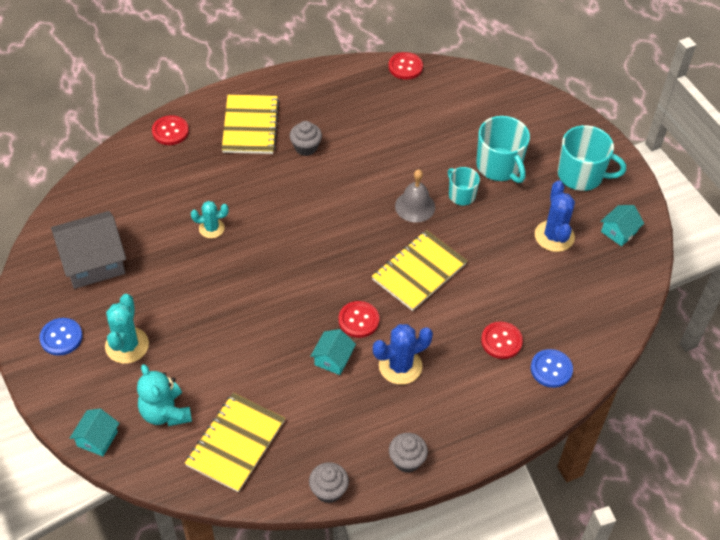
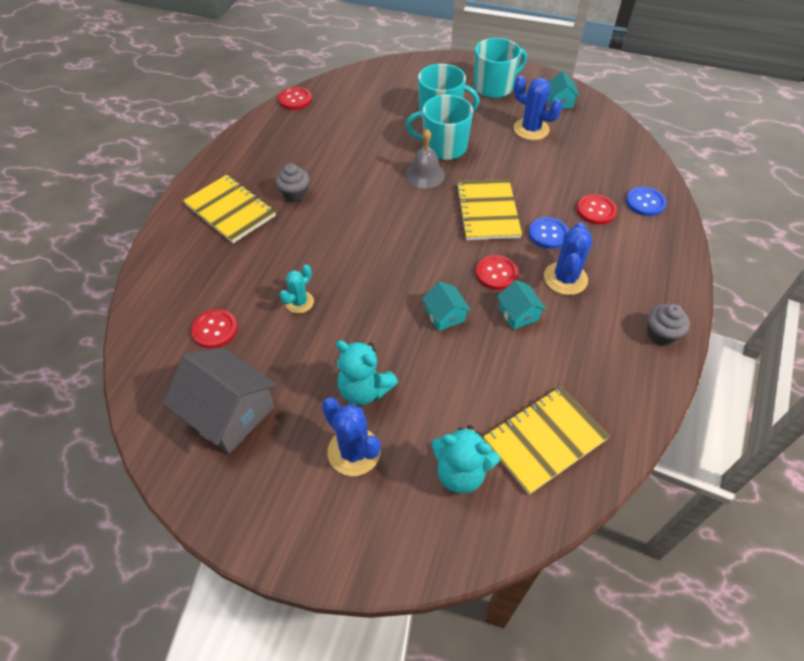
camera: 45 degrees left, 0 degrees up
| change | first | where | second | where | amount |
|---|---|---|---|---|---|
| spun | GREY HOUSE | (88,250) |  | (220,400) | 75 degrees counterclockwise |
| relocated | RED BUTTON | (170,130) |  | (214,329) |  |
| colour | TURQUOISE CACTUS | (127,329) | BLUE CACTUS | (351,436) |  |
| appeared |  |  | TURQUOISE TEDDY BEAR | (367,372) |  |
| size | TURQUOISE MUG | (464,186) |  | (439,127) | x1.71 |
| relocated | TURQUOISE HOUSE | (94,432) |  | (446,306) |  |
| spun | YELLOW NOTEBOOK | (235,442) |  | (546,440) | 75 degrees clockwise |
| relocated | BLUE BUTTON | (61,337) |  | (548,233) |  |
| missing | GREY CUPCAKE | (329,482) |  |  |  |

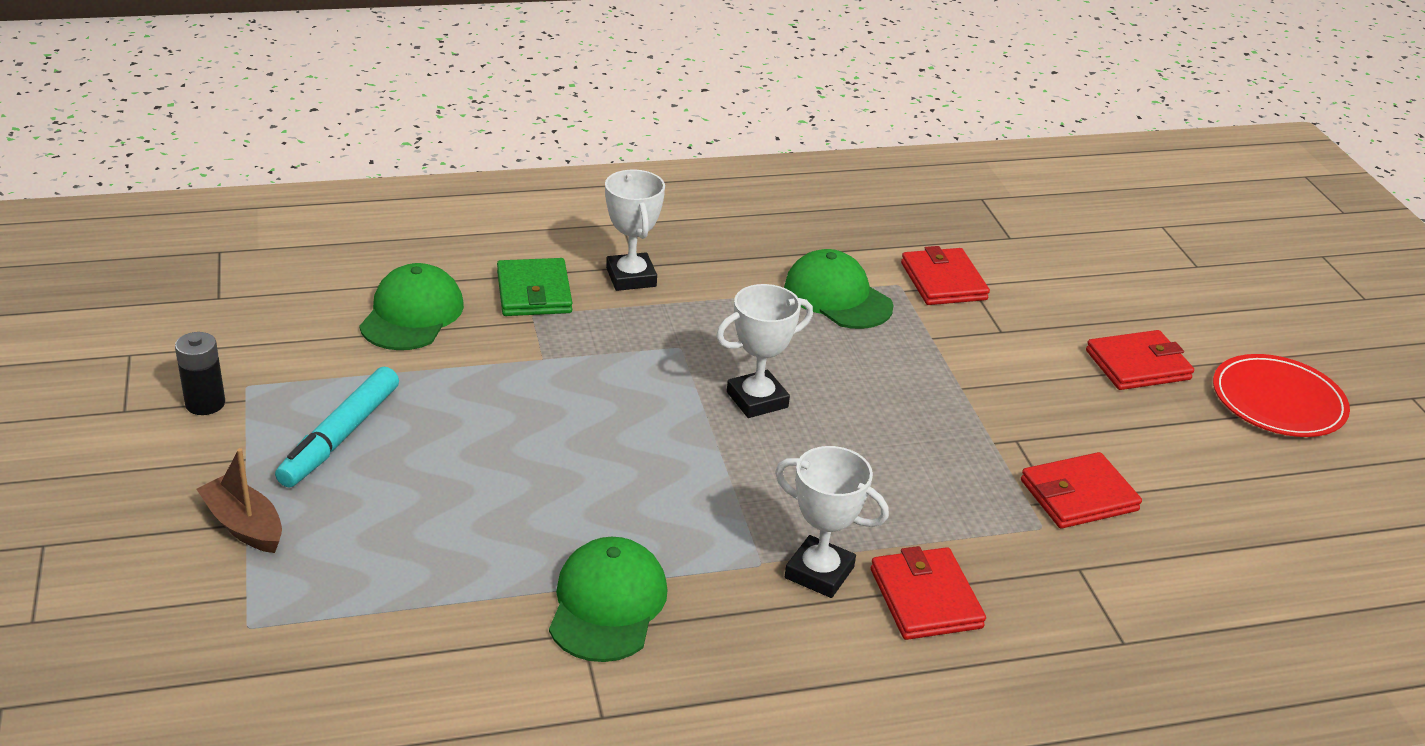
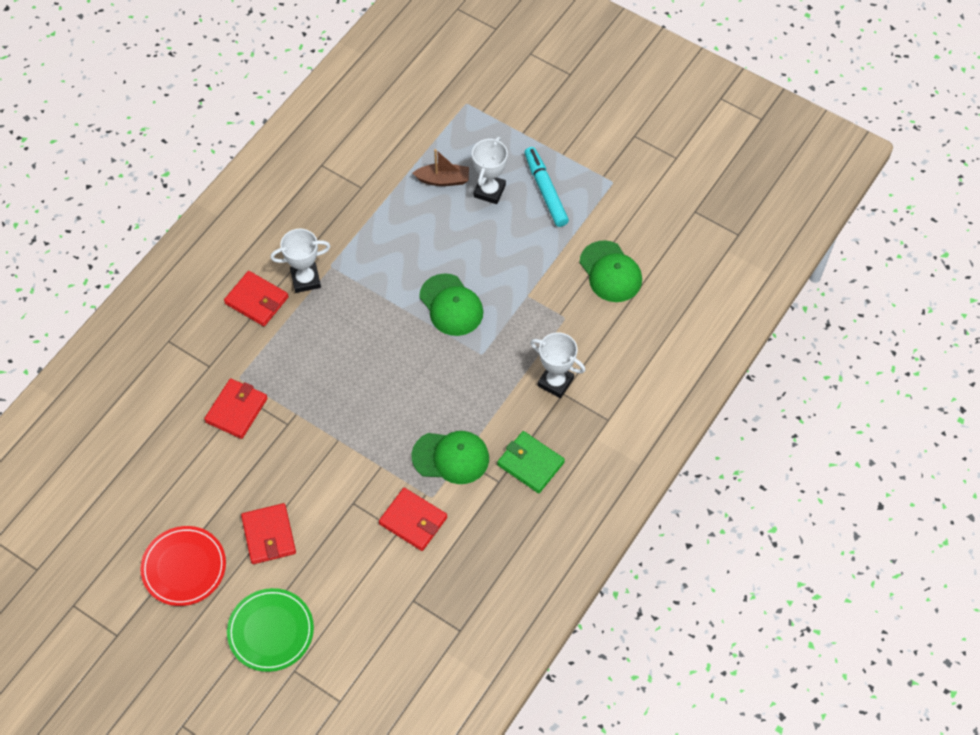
camera: 140 degrees right, 25 degrees up
| change | first | where | second | where | amount |
|---|---|---|---|---|---|
| appeared |  |  | GREEN PLATE | (270,630) |  |
| spun | RED WALLET | (1140,360) |  | (268,533) | 45 degrees counterclockwise |
| relocated | BROWN BOAT | (239,500) |  | (441,167) |  |
| relocated | GREEN CAP | (608,599) |  | (451,304) |  |
| relocated | WHITE TROPHY | (764,351) |  | (490,170) |  |
| relocated | GREEN WALLET | (534,287) |  | (531,462) |  |
| missing | BLACK BATTERY | (200,373) |  |  |  |

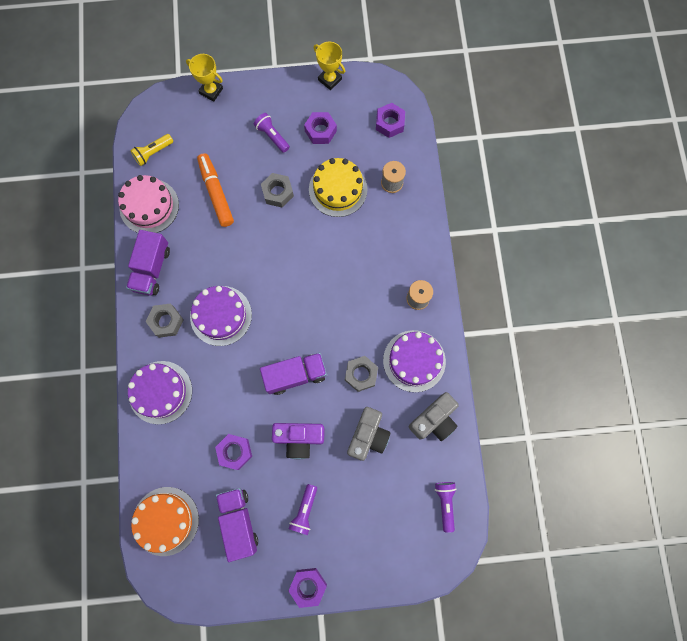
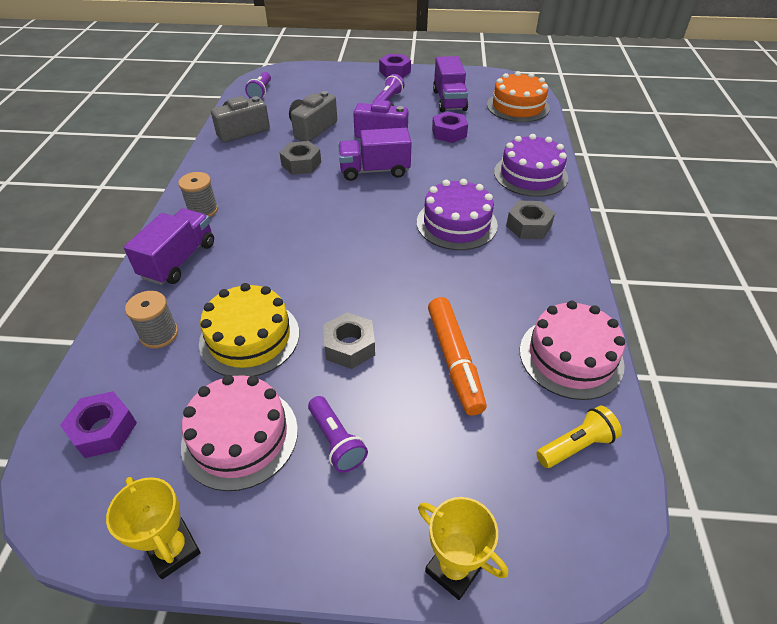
camera: 170 degrees left, 30 degrees down
| change | first | where | second | where | amount |
|---|---|---|---|---|---|
| relocated | PURPLE TRUCK | (148,263) |  | (169,246) |  |
| exchanged | PURPLE NUT | (320,128) | PINK CAKE | (239,433) |  |
| missing | PURPLE CAKE | (414,361) |  |  |  |

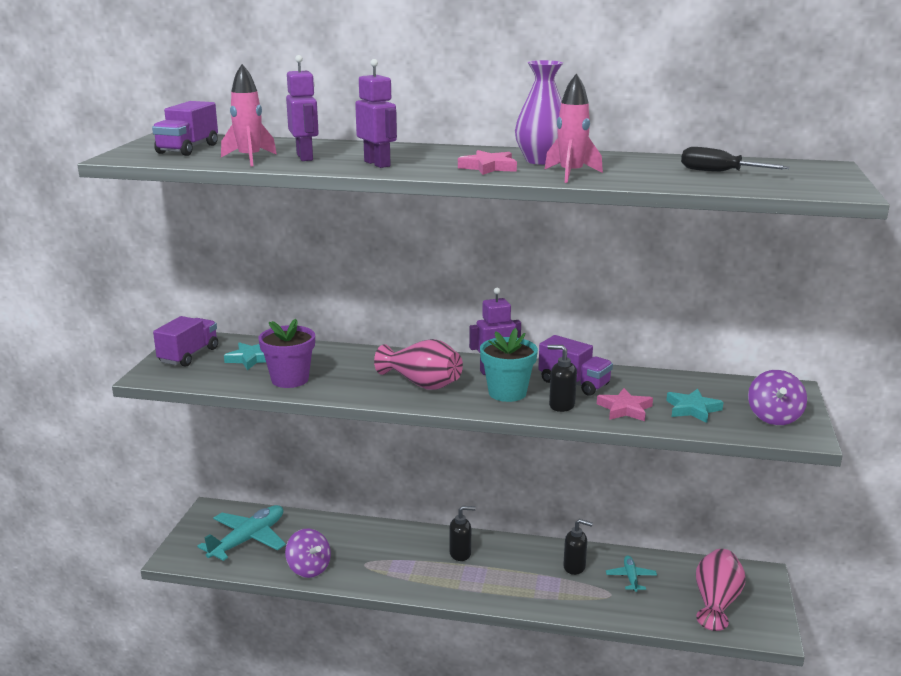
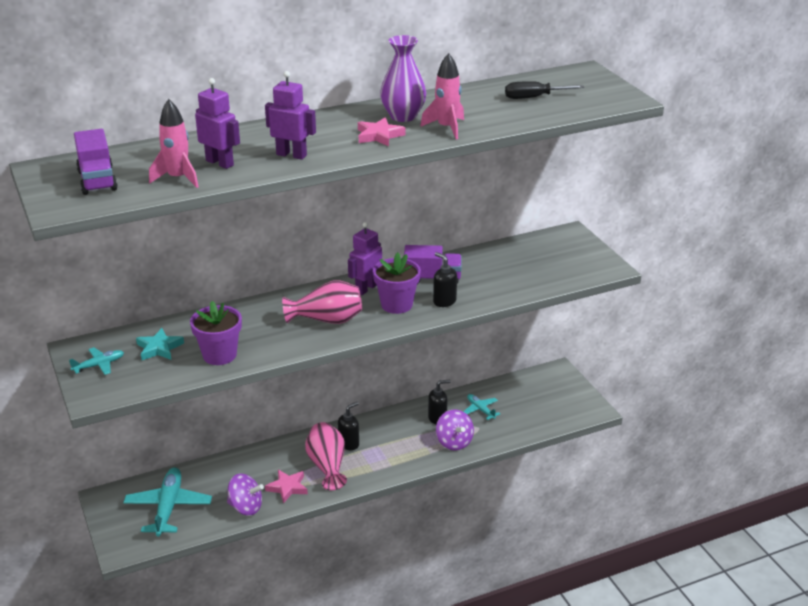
camera: 35 degrees left, 10 degrees up
| change | first | where | second | where | amount |
|---|---|---|---|---|---|
| exchanged | PURPLE TRUCK | (185,341) | TURQUOISE PLANE | (96,361) |  |
| relocated | PINK STAR | (625,404) |  | (286,486) |  |
| relocated | PINK VASE | (721,590) |  | (326,456) |  |
| colour | TURQUOISE FLOWER POT | (509,365) | PURPLE FLOWER POT | (397,283) |  |
| spun | BLACK SOAP DISPENSER | (562,378) |  | (445,279) | 60 degrees clockwise |
| relocated | PURPLE SPINNING TOP | (777,397) |  | (455,430) |  |
| missing | TURQUOISE STAR | (694,406) |  |  |  |

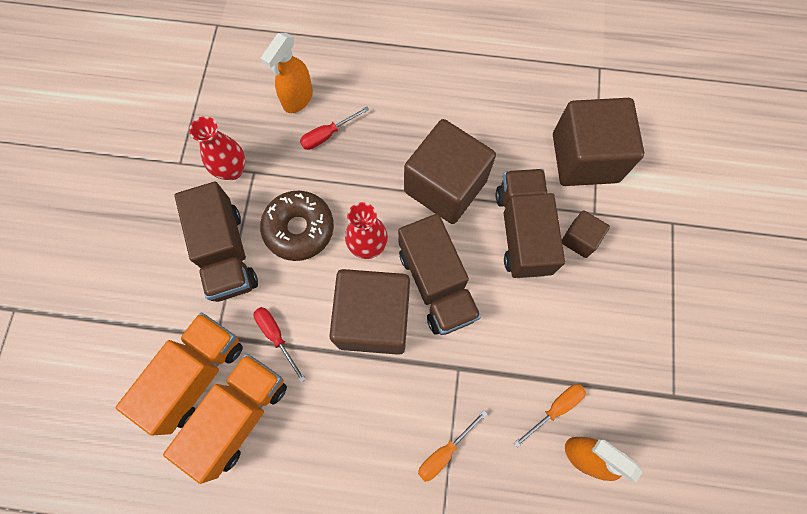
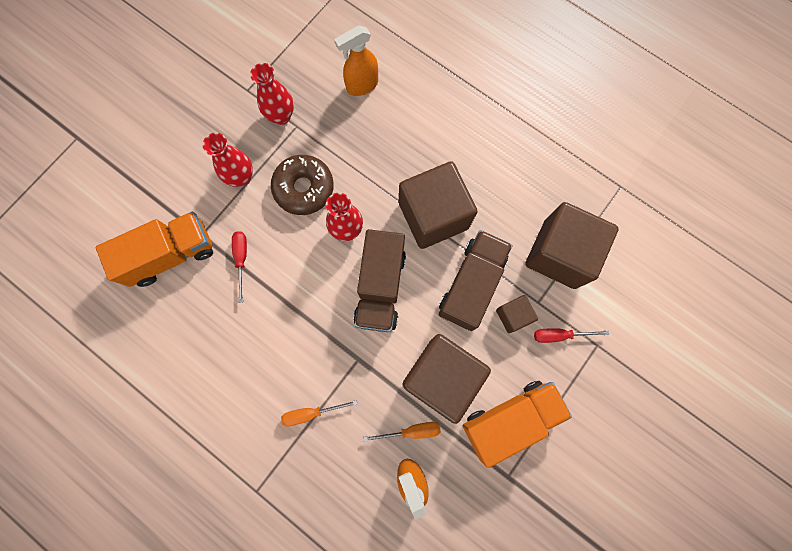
camera: 30 degrees right, 5 degrees up
| change | first | where | second | where | amount |
|---|---|---|---|---|---|
| exchanged | BROWN TRUCK | (216,242) | RED VASE | (227,160) |  |
| relocated | BROWN CUBE | (369,312) |  | (446,379) |  |
| relocated | ORANGE TRUCK | (225,419) |  | (517,424) |  |
| relocated | RED SCREWDRIVER | (334,128) |  | (571,335) |  |

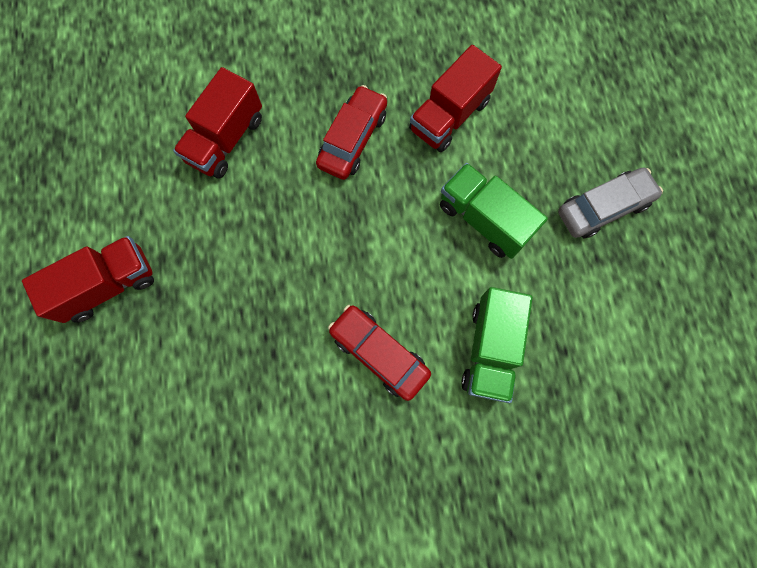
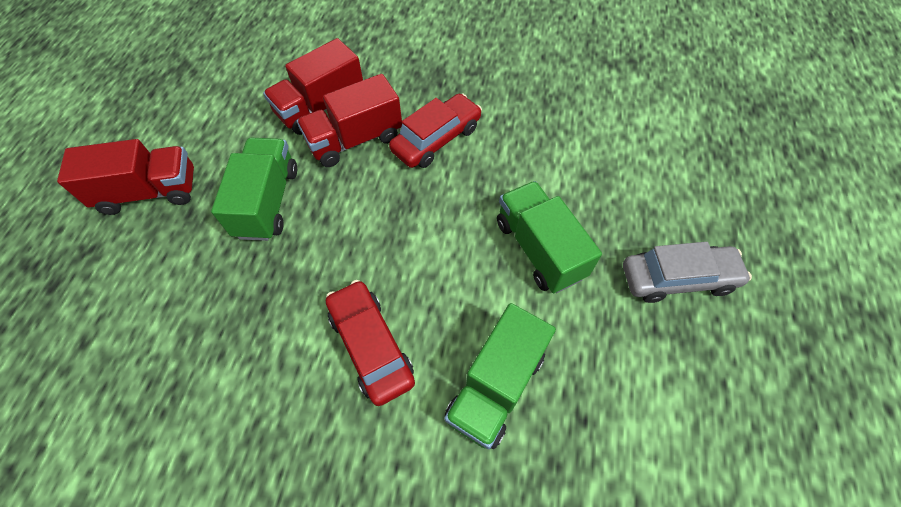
camera: 20 degrees right, 15 degrees down
| change | first | where | second | where | amount |
|---|---|---|---|---|---|
| appeared |  |  | GREEN TRUCK | (254,189) |  |
| relocated | RED TRUCK | (455,98) |  | (349,120) |  |

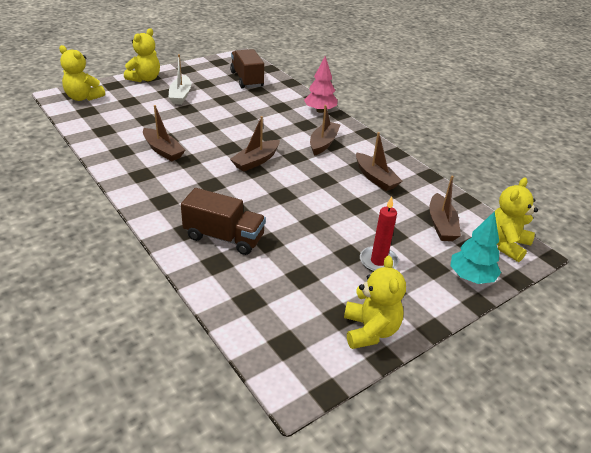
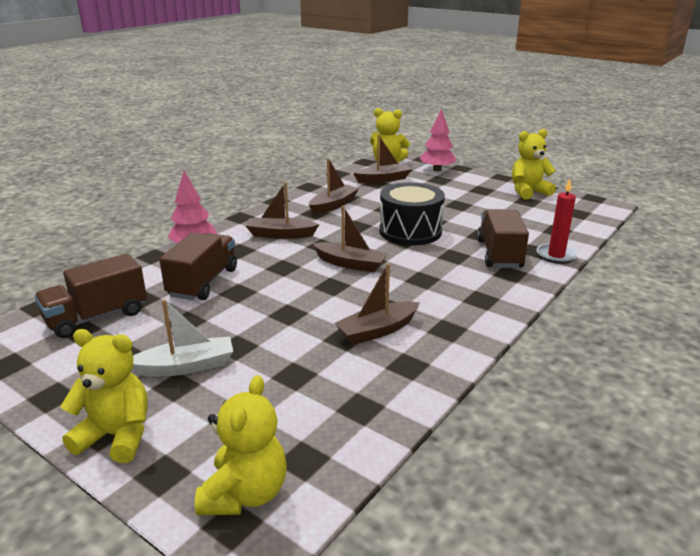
camera: 105 degrees left, 10 degrees down
| change | first | where | second | where | amount |
|---|---|---|---|---|---|
| appeared |  |  | BROWN TRUCK | (198,266) |  |
| spun | BROWN BOAT | (164,133) |  | (377,304) | 150 degrees counterclockwise |
| appeared |  |  | BLACK DRUM | (412,213) |  |
| colour | TURQUOISE TREE | (475,247) | PINK TREE | (438,139) |  |
| relocated | RED CANDLE | (379,234) |  | (557,221) |  |

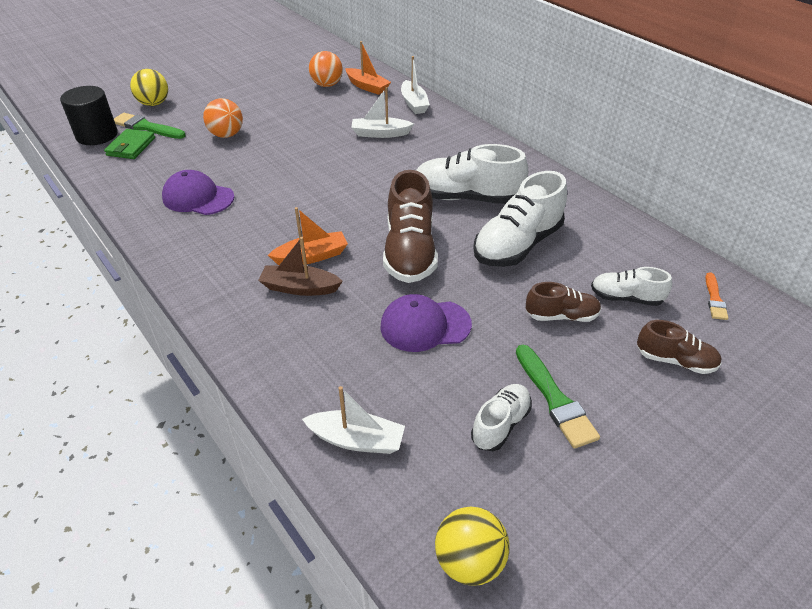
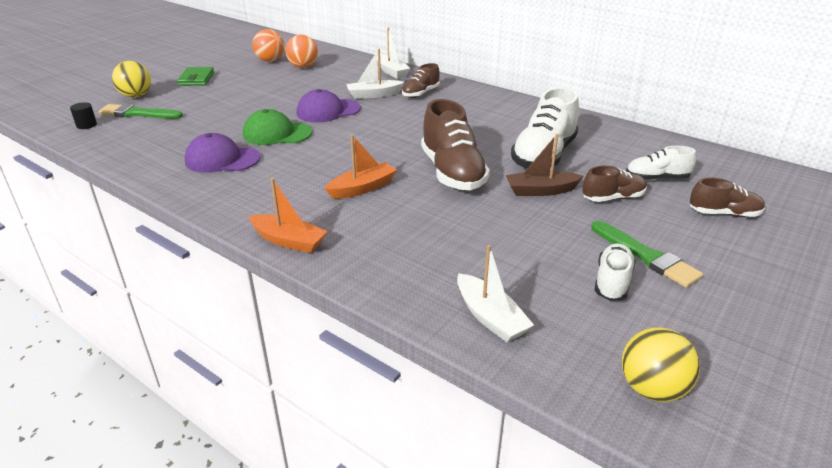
camera: 15 degrees left, 10 degrees down
| change | first | where | second | where | amount |
|---|---|---|---|---|---|
| size | BLACK CYLINDER | (89,115) |  | (83,115) | x0.46 |
| relocated | GREEN WALLET | (129,144) |  | (195,76) |  |
| appeared |  |  | GREEN CAP | (277,127) |  |
| relocated | ORANGE BOAT | (368,68) |  | (288,215) |  |
| relocated | ORANGE BALL | (223,118) |  | (268,45) |  |
| relocated | PURPLE CAP | (426,323) |  | (329,105) |  |
| appeared |  |  | BROWN SHOE | (421,80) |  |
| spun | WHITE BOAT | (353,420) |  | (495,293) | 60 degrees clockwise |
| relocated | BROWN BOAT | (300,266) |  | (545,165) |  |
| missing | WHITE SHOE | (472,174) |  |  |  |
| missing | ORANGE BRUSH | (716,296) |  |  |  |

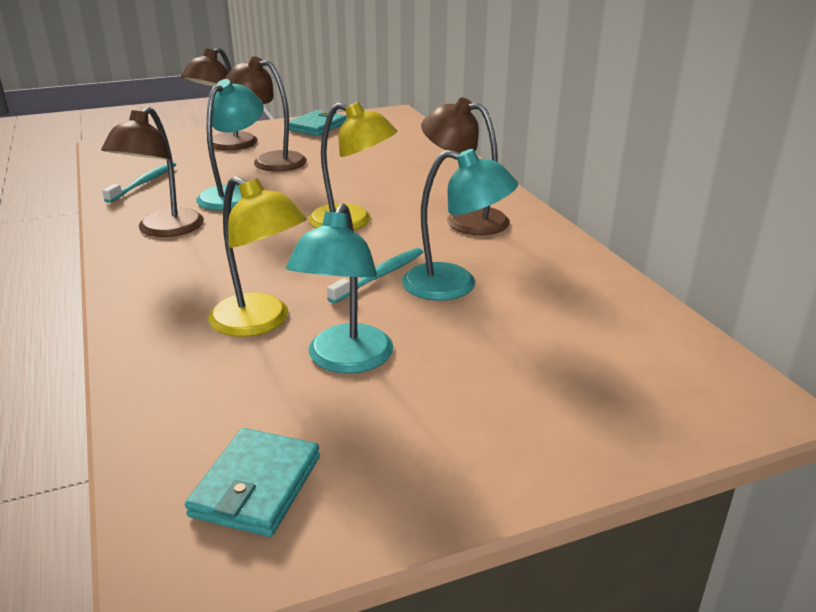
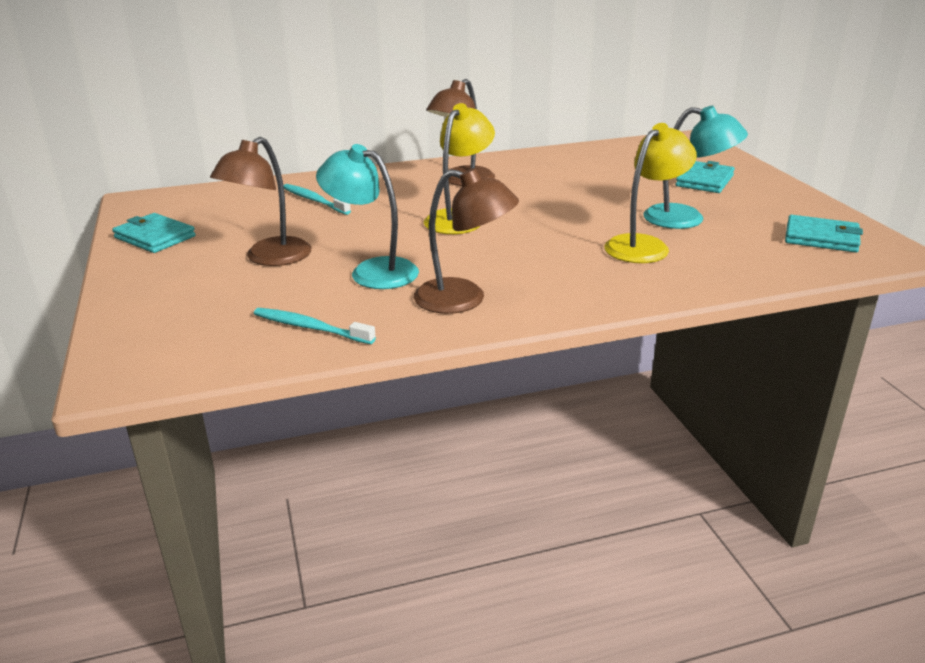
camera: 85 degrees left, 0 degrees up
| change | first | where | second | where | amount |
|---|---|---|---|---|---|
| relocated | TURQUOISE TOOTHBRUSH | (375,275) |  | (317,199) |  |
| appeared |  |  | TURQUOISE WALLET | (705,177) |  |
| missing | BROWN LAMP | (219,99) |  |  |  |
| missing | TURQUOISE LAMP | (460,224) |  |  |  |

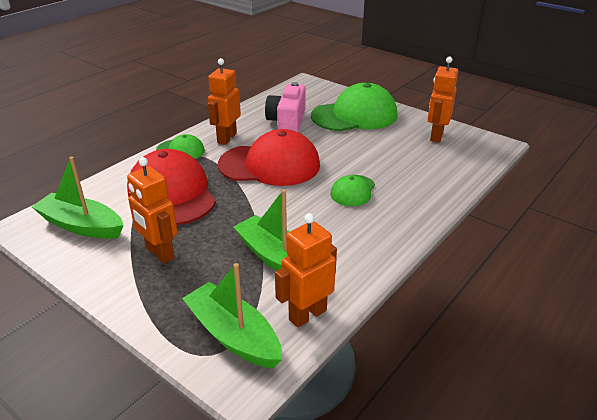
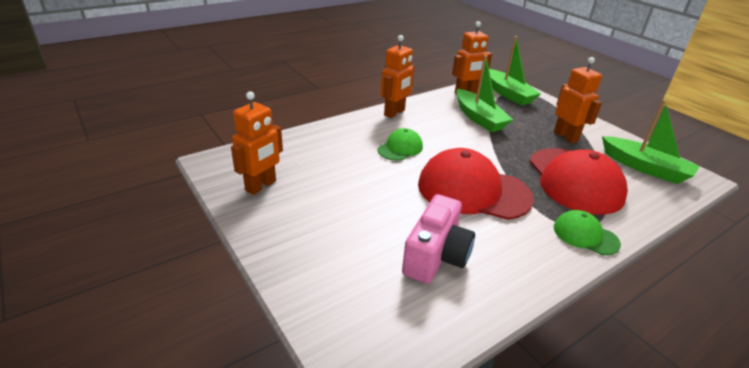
camera: 165 degrees left, 0 degrees up
| change | first | where | second | where | amount |
|---|---|---|---|---|---|
| relocated | ORANGE ROBOT | (224,101) |  | (397,76) |  |
| missing | GREEN CAP | (354,107) |  |  |  |

